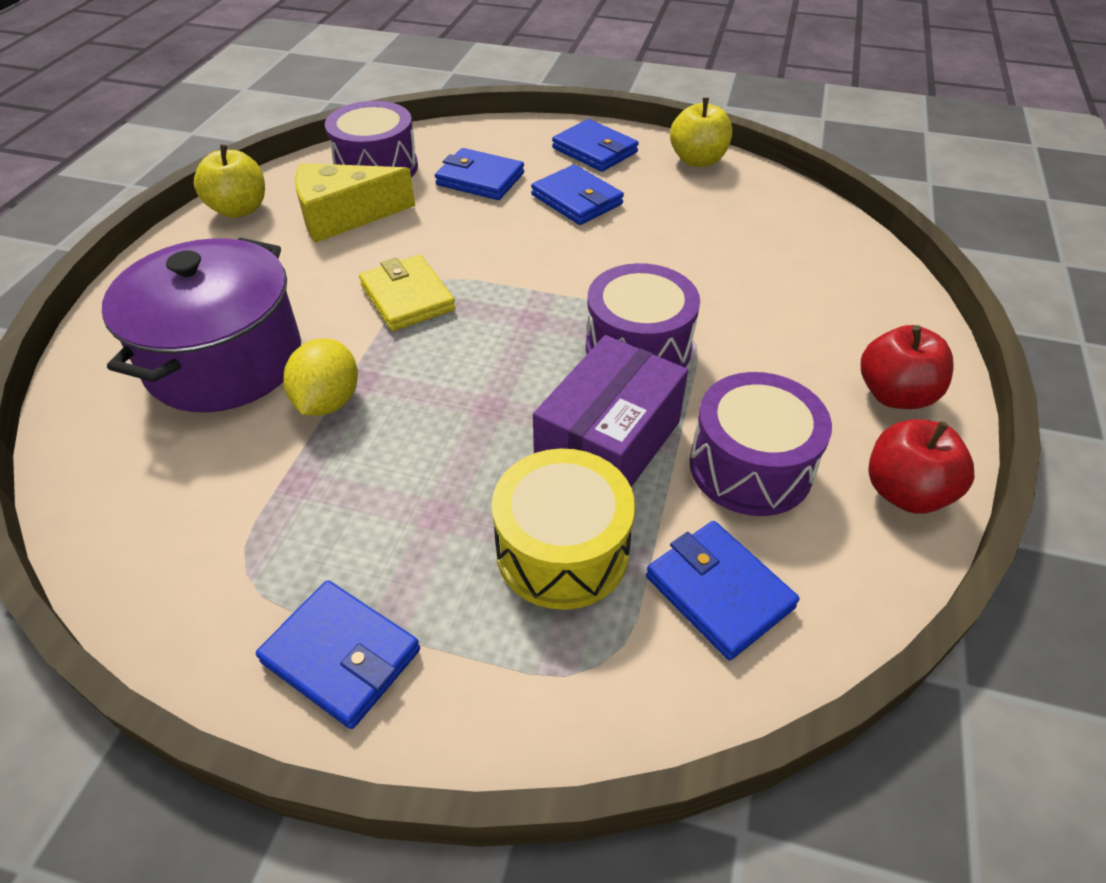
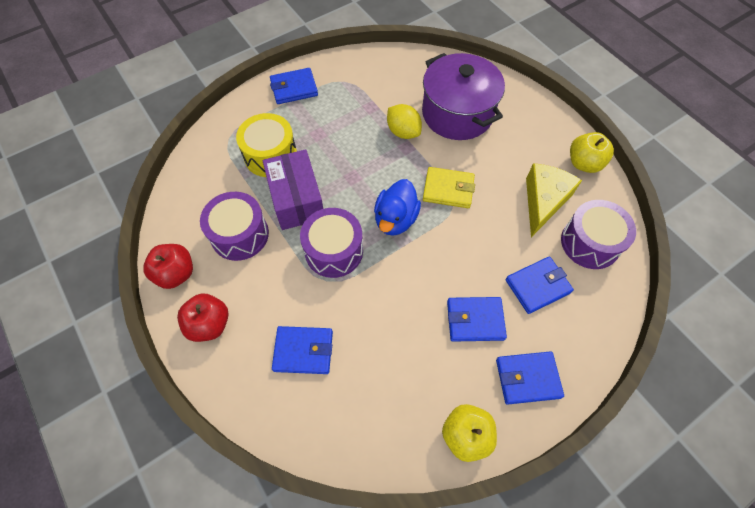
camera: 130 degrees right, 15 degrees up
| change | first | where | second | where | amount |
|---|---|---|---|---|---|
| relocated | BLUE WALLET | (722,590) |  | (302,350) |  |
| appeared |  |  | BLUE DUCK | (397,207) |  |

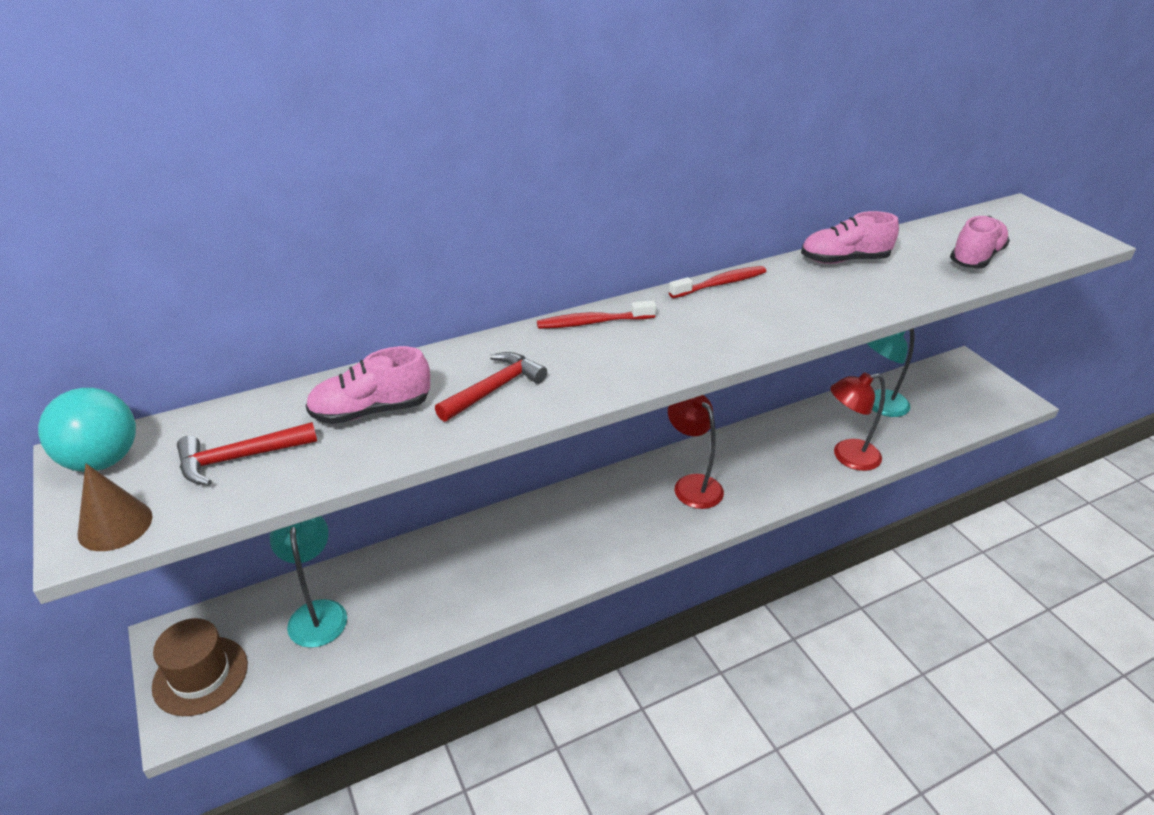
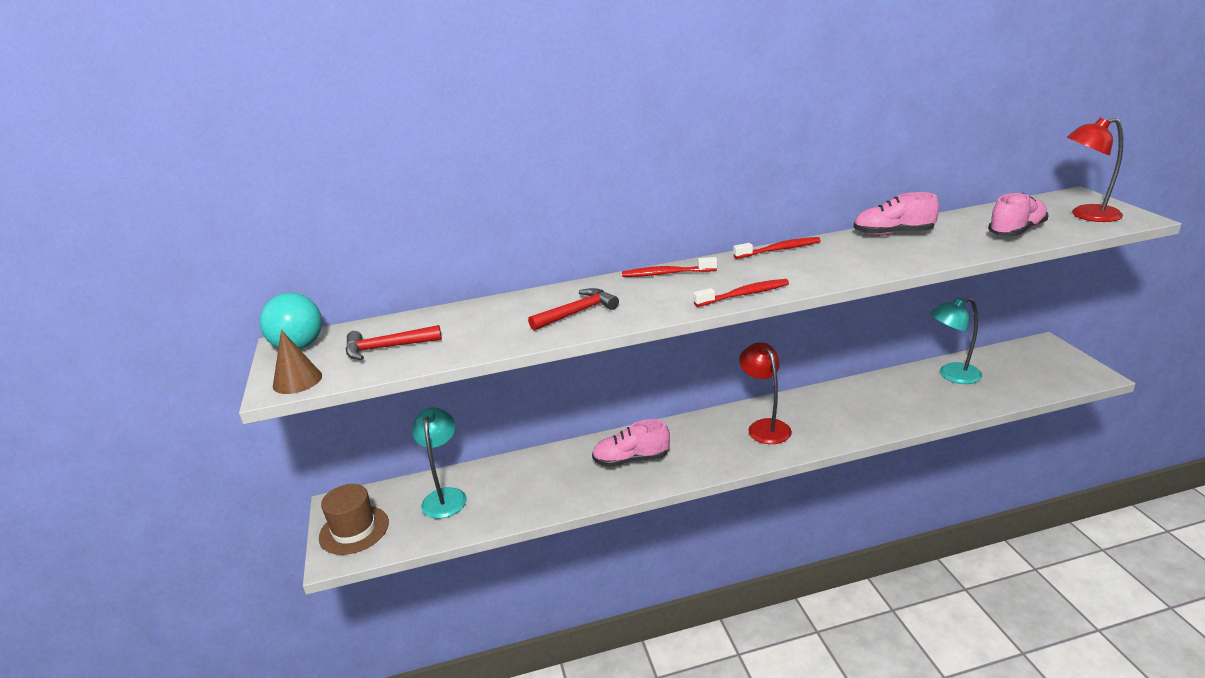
camera: 15 degrees right, 10 degrees down
| change | first | where | second | where | amount |
|---|---|---|---|---|---|
| relocated | PINK SHOE | (367,385) |  | (631,443) |  |
| appeared |  |  | RED TOOTHBRUSH | (741,293) |  |
| relocated | RED LAMP | (857,421) |  | (1095,169) |  |

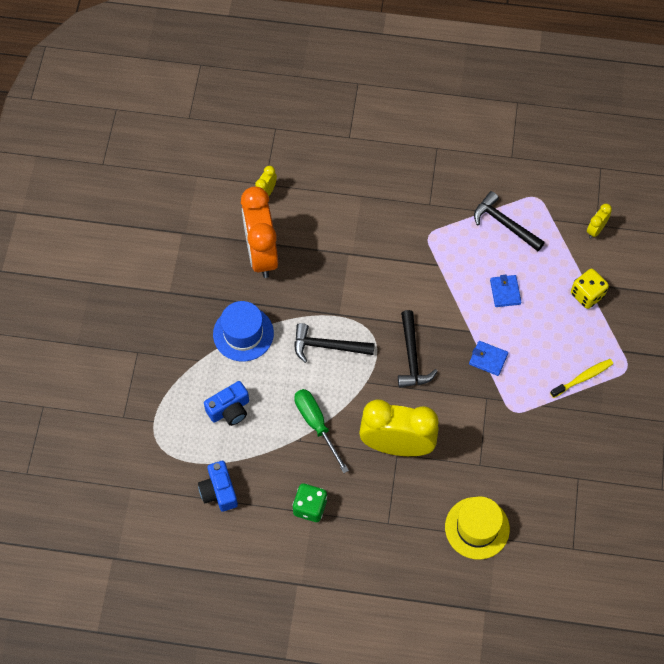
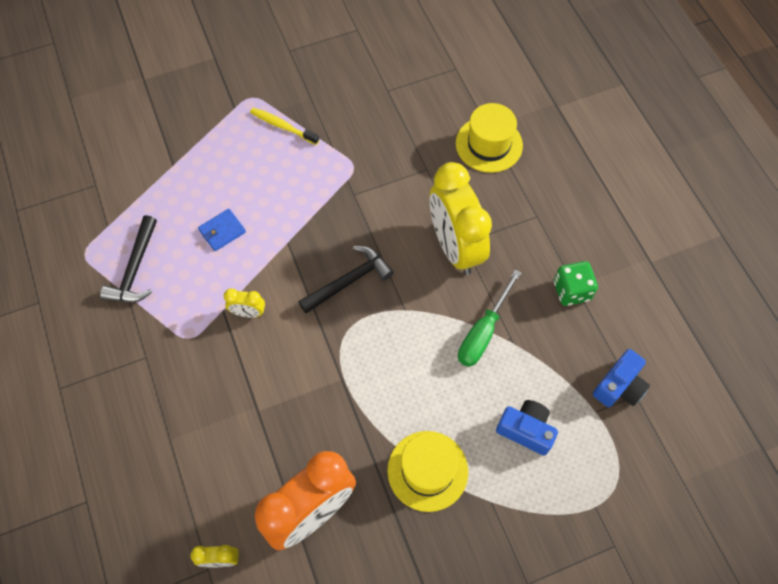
camera: 120 degrees left, 0 degrees up
| change | first | where | second | where | amount |
|---|---|---|---|---|---|
| relocated | YELLOW CLOCK | (599,221) |  | (244,303) |  |
| colour | BLUE HAT | (243,331) | YELLOW HAT | (427,471) |  |
| missing | BLACK HAMMER | (334,343) |  |  |  |
| missing | BLUE WALLET | (488,358) |  |  |  |
| missing | YELLOW DICE | (590,289) |  |  |  |

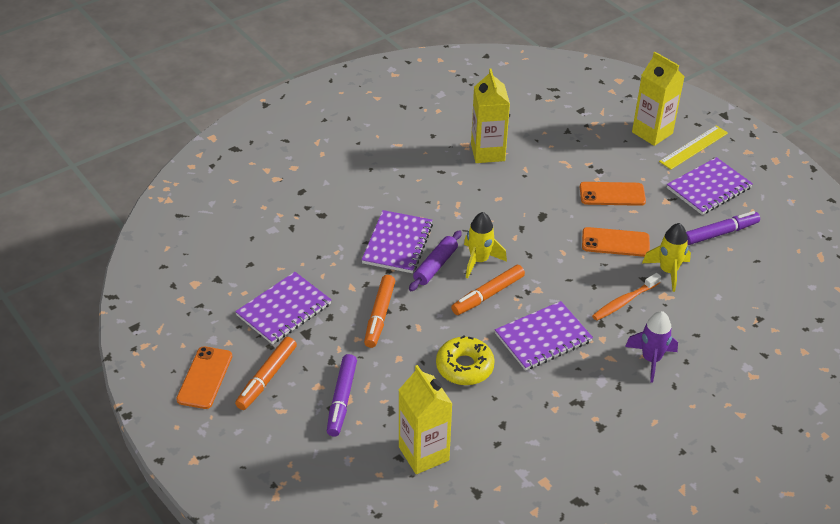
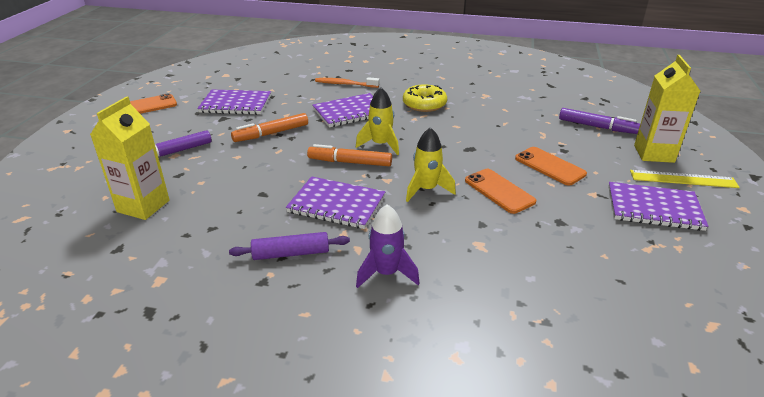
camera: 50 degrees right, 10 degrees down
| change | first | where | second | where | amount |
|---|---|---|---|---|---|
| relocated | PURPLE ROLLING PIN | (435,260) |  | (289,246) |  |
| relocated | ORANGE TOOTHBRUSH | (626,297) |  | (347,82) |  |
| relocated | YELLOW DONUT | (465,360) |  | (425,98) |  |
| relocated | YELLOW ROCKET | (666,257) |  | (431,164) |  |
| relocated | PURPLE MARKER | (723,228) |  | (599,121) |  |
| missing | ORANGE MARKER | (266,373) |  |  |  |
| missing | YELLOW CARTON | (490,115) |  |  |  |

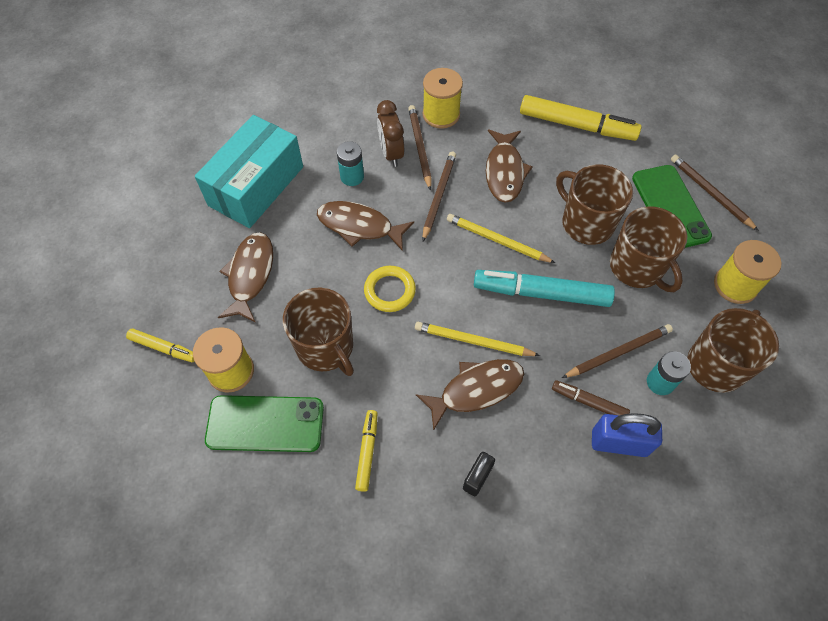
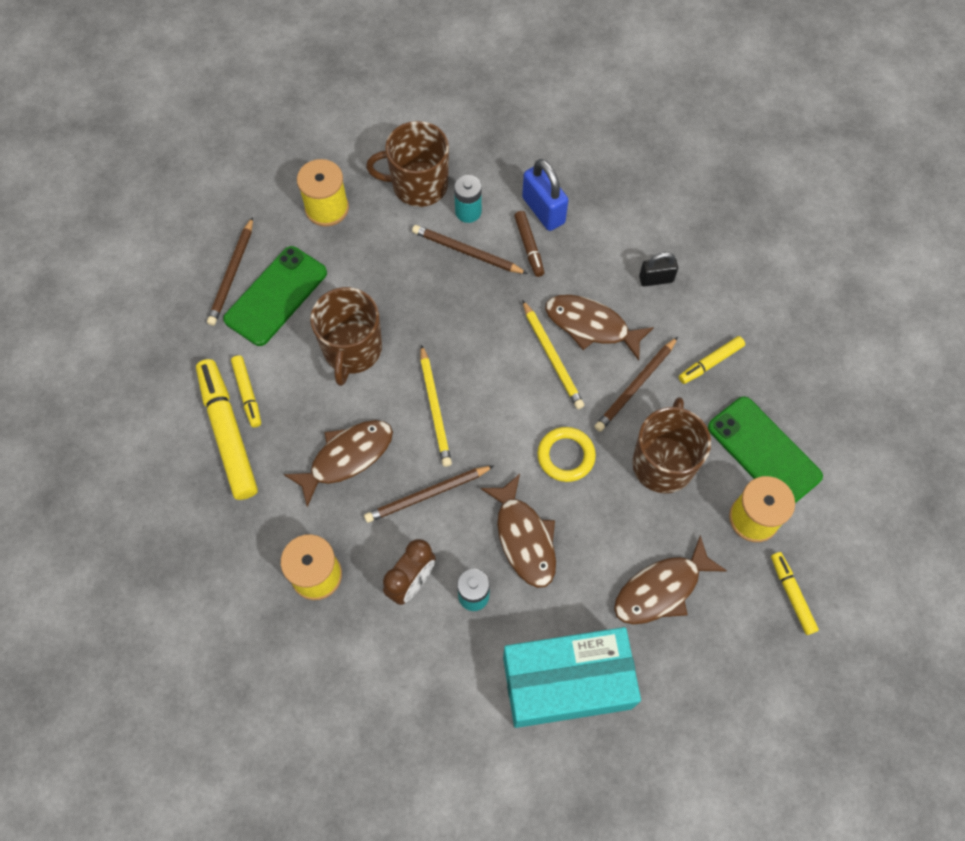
camera: 130 degrees left, 5 degrees up
| change | first | where | second | where | amount |
|---|---|---|---|---|---|
| appeared |  |  | YELLOW MARKER | (246,391) |  |
| relocated | BROWN PENCIL | (420,148) |  | (636,384) |  |
| missing | TURQUOISE MARKER | (544,288) |  |  |  |
| missing | BROWN MUG | (648,249) |  |  |  |

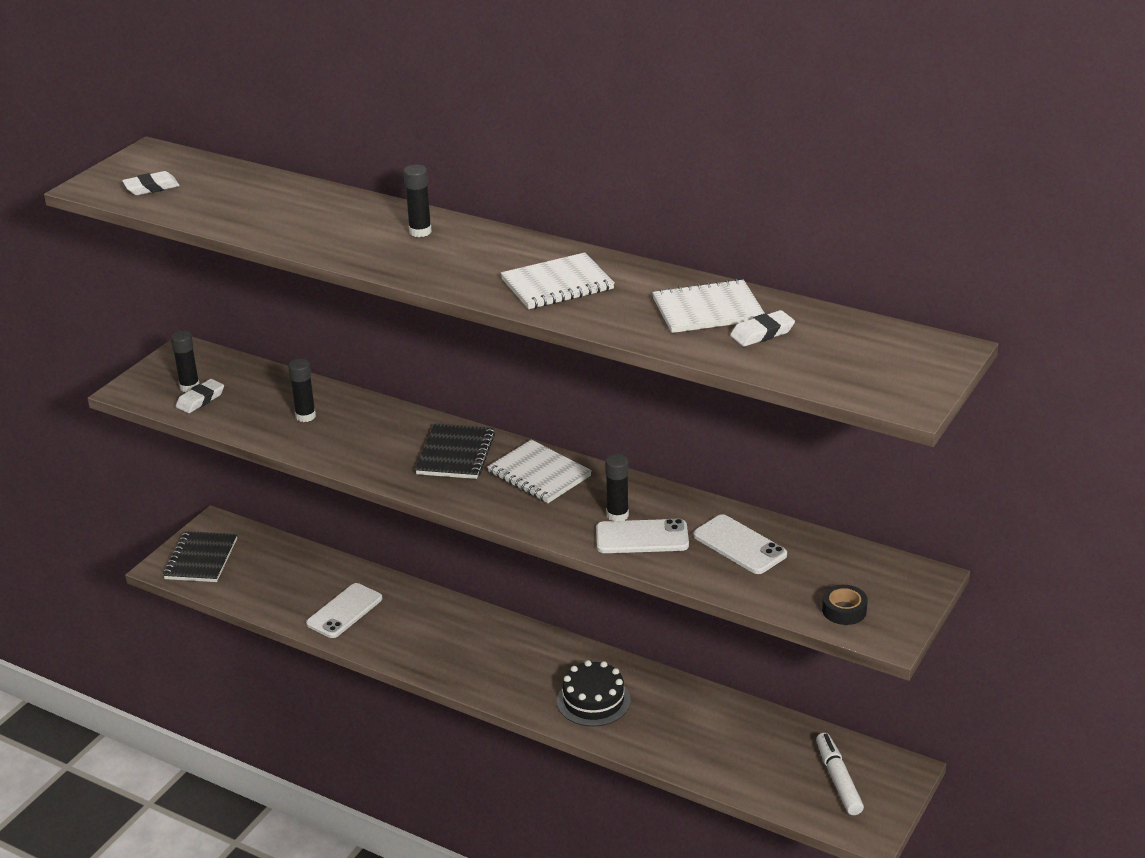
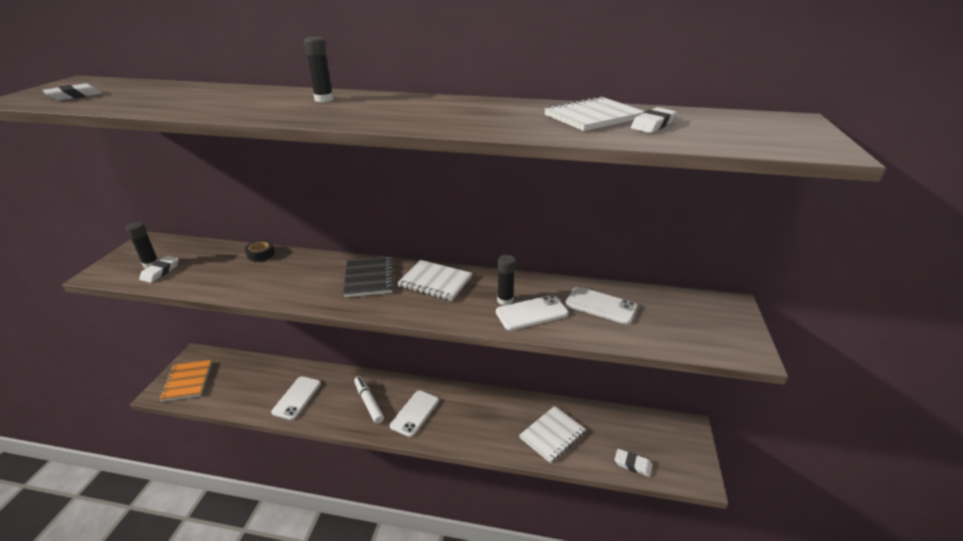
camera: 20 degrees left, 0 degrees up
| change | first | where | second | where | amount |
|---|---|---|---|---|---|
| colour | BLACK NOTEBOOK | (200,556) | ORANGE NOTEBOOK | (185,380) |  |
| relocated | BLACK TAPE | (845,605) |  | (260,251) |  |
| relocated | WHITE MARKER | (840,774) |  | (369,400) |  |
| appeared |  |  | WHITE PHONE | (414,414) |  |
| relocated | WHITE NOTEBOOK | (558,281) |  | (552,434) |  |
| appeared |  |  | WHITE ERASER | (633,463) |  |
| missing | BLACK GLUE STICK | (302,390) |  |  |  |
| missing | BLACK CAKE | (593,693) |  |  |  |

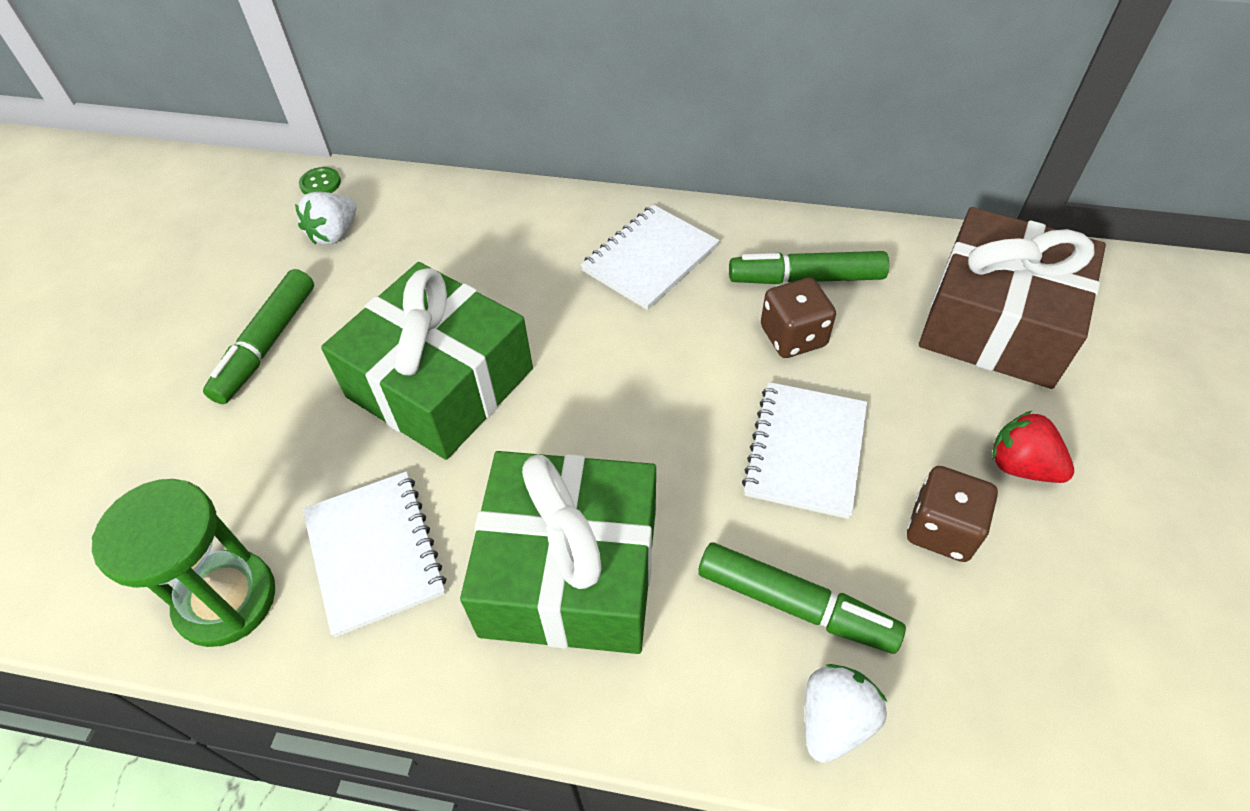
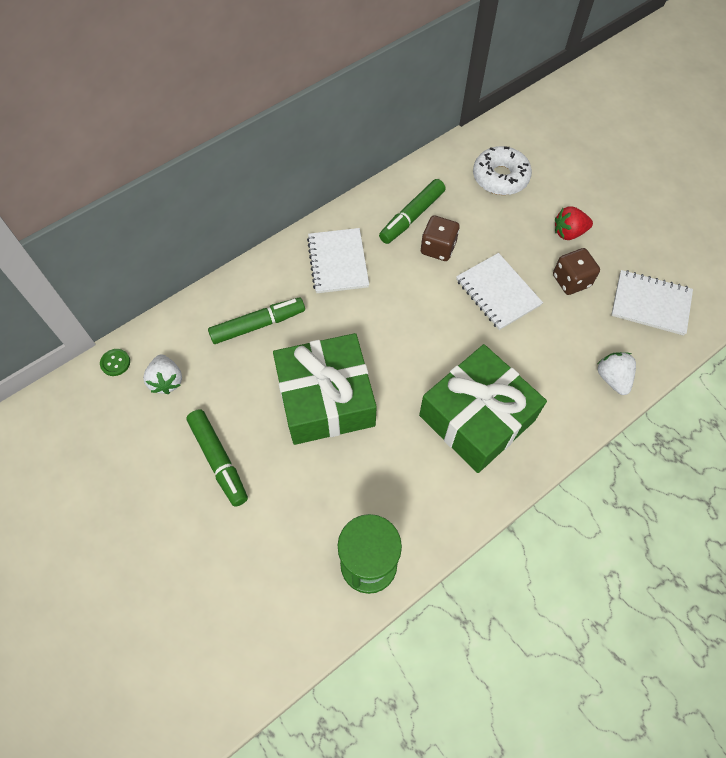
camera: 50 degrees left, 10 degrees up
| change | first | where | second | where | amount |
|---|---|---|---|---|---|
| relocated | GREEN MARKER | (802,598) |  | (256,320) |  |
| exchanged | BROWN GIFT | (1012,298) | WHITE DONUT | (502,170) |  |
| relocated | WHITE NOTEBOOK | (374,554) |  | (652,303) |  |

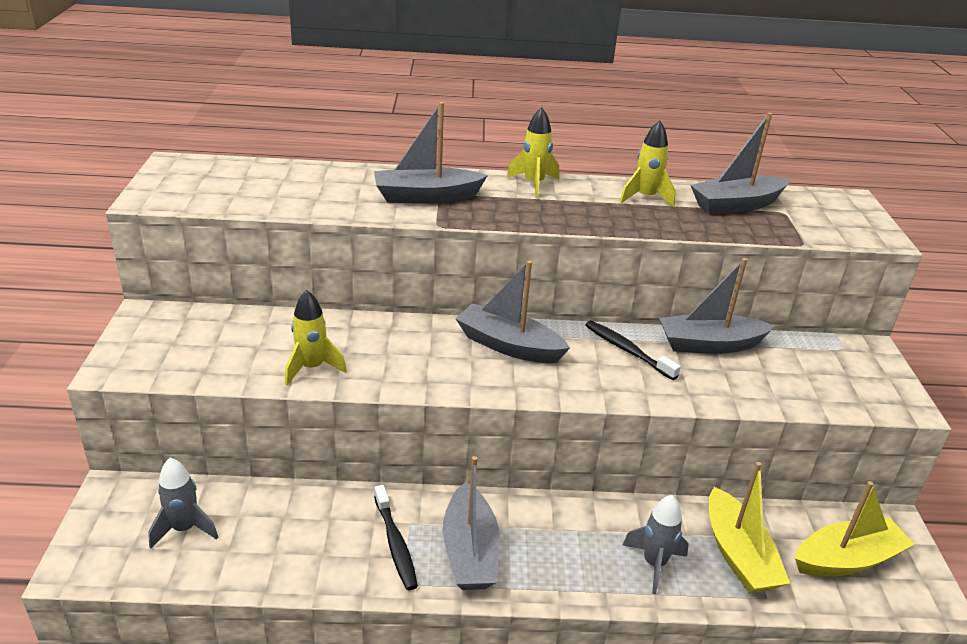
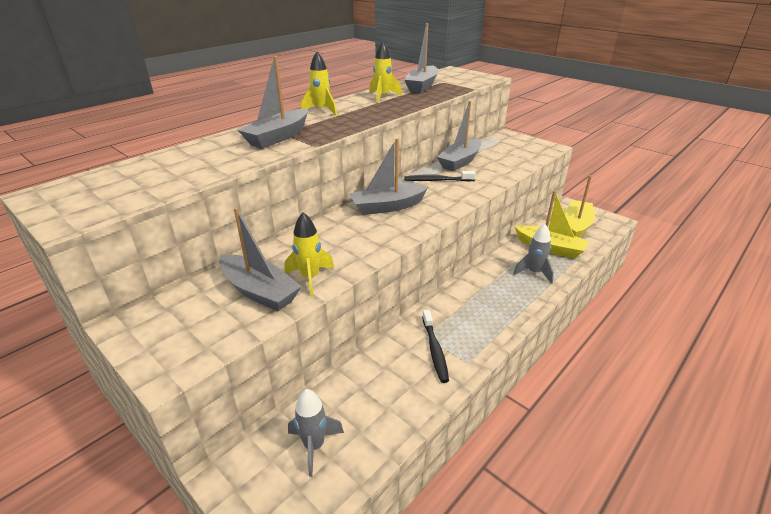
camera: 45 degrees left, 0 degrees up
| change | first | where | second | where | amount |
|---|---|---|---|---|---|
| relocated | GREY BOAT | (471,523) |  | (260,259) |  |
| spun | BLACK TOOTHBRUSH | (396,537) |  | (435,346) | 60 degrees clockwise |

